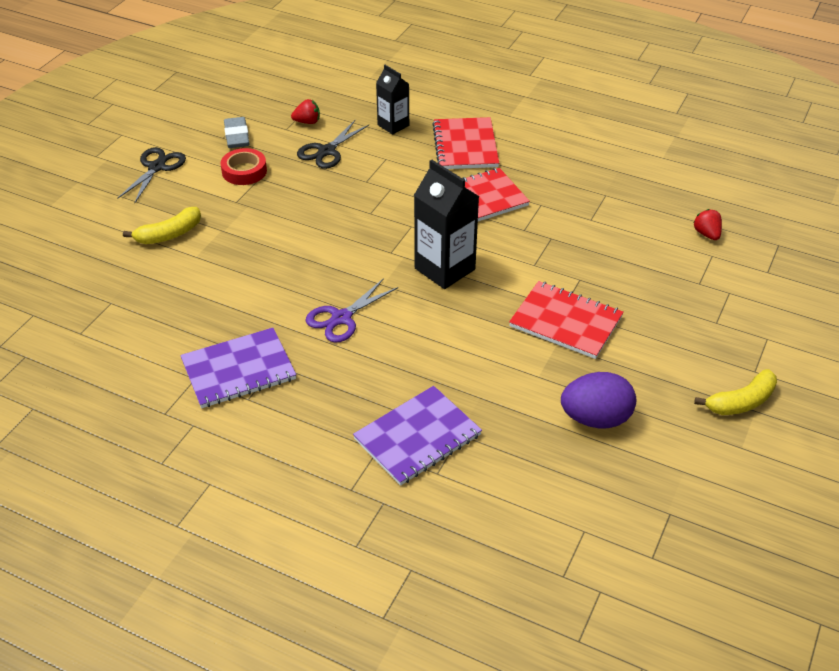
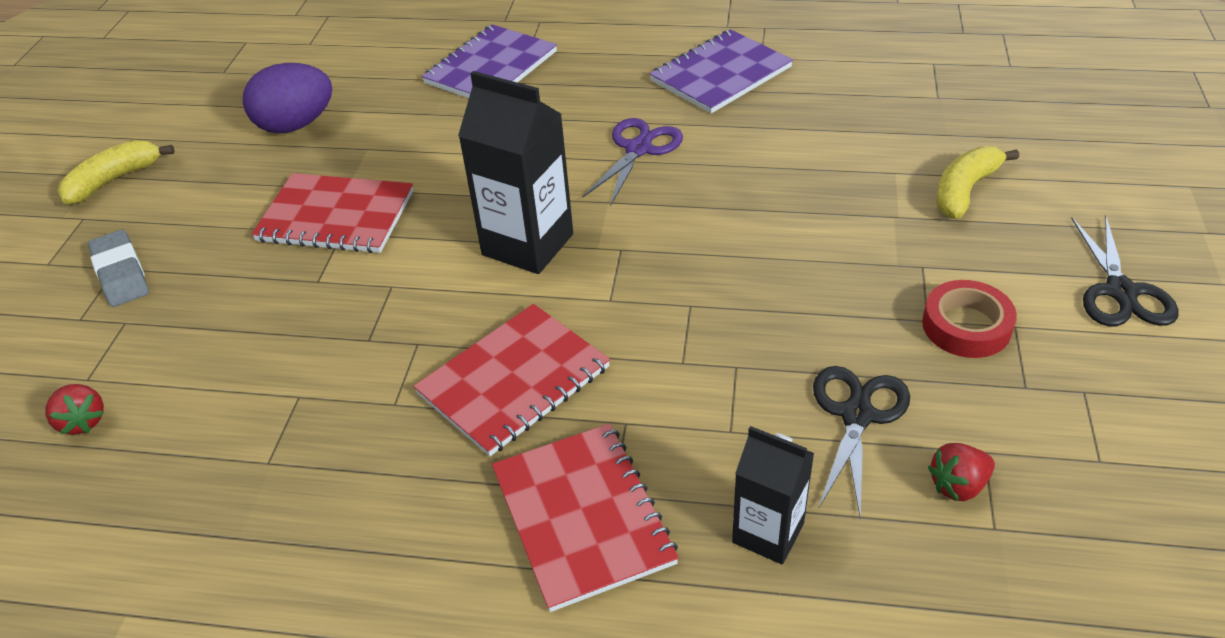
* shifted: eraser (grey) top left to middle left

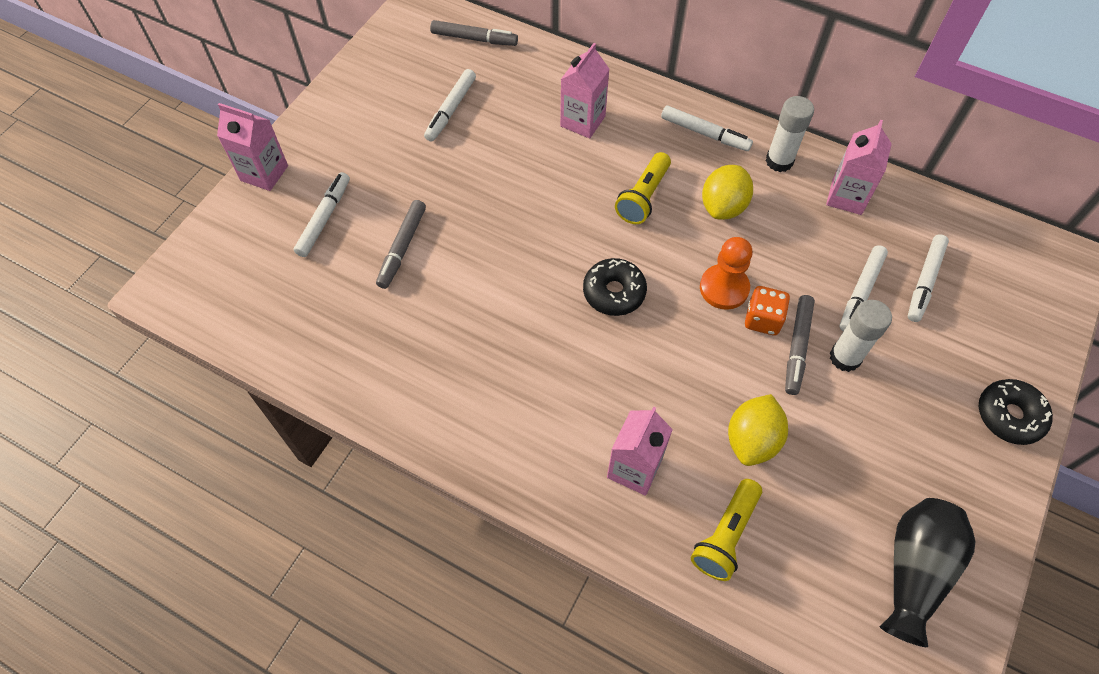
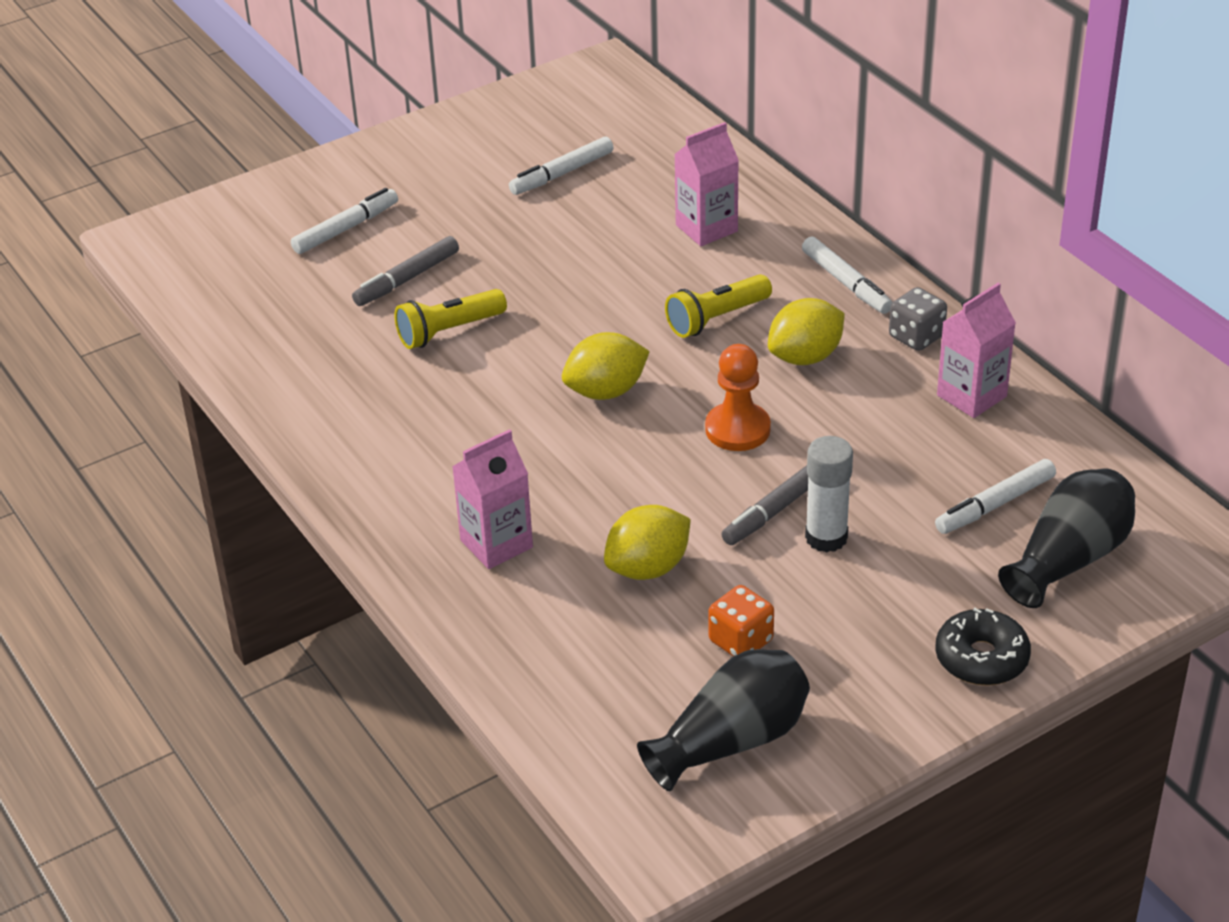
* gone: carton (pink) (no. 1 from left) top left
* gone: marker (grey) (no. 2 from left) top centre
* gone: marker (white) (no. 4 from left) middle right
* new: vase (black) (no. 2 from left) middle right
* shifted: flashlight (yellow) (no. 2 from left in the first image) bottom centre to flashlight (yellow) (no. 1 from left) centre
* shifted: dice (orange) middle right to bottom centre
* swapped: donut (black) (no. 1 from left) centre to lemon (yellow) (no. 1 from left) centre
* swapped: glue stick (white) (no. 1 from left) top right to dice (grey) middle right

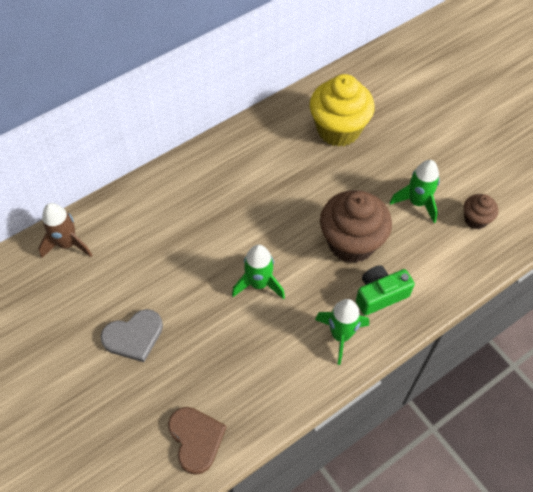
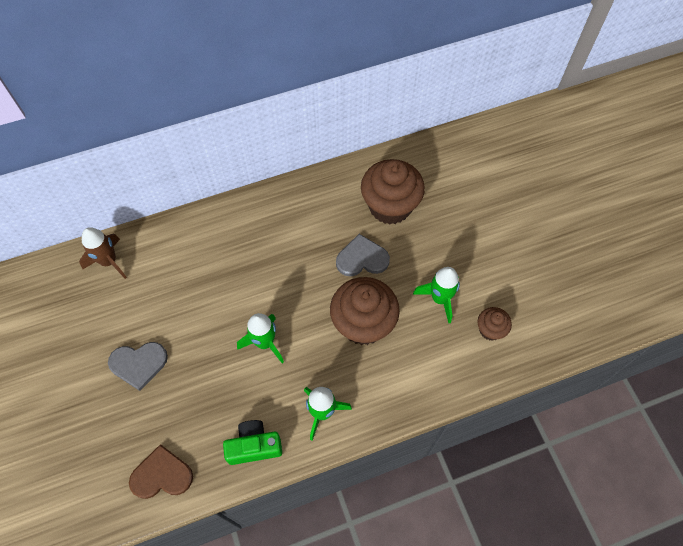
* new: heart (grey) (no. 2 from left) centre
* shifted: camera (green) middle right to bottom centre
* repainted: cupcake (yellow) top centre to cupcake (brown) (no. 2 from left) centre
* rotated: heart (brown) bottom centre = bottom left 90 degrees counterclockwise

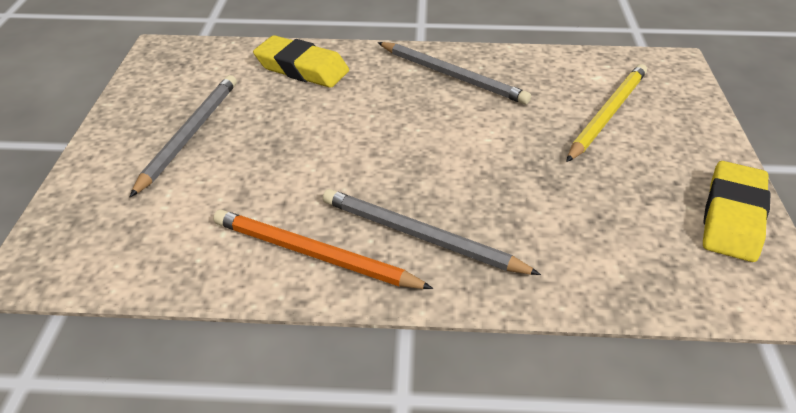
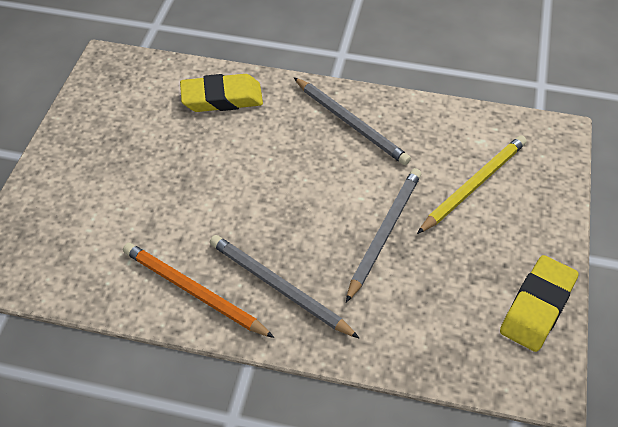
* shifted: pencil (grey) (no. 1 from left in the first image) top left to pencil (grey) (no. 3 from left) centre
* rotated: eraser (yellow) (no. 1 from left) top centre = top centre 45 degrees counterclockwise

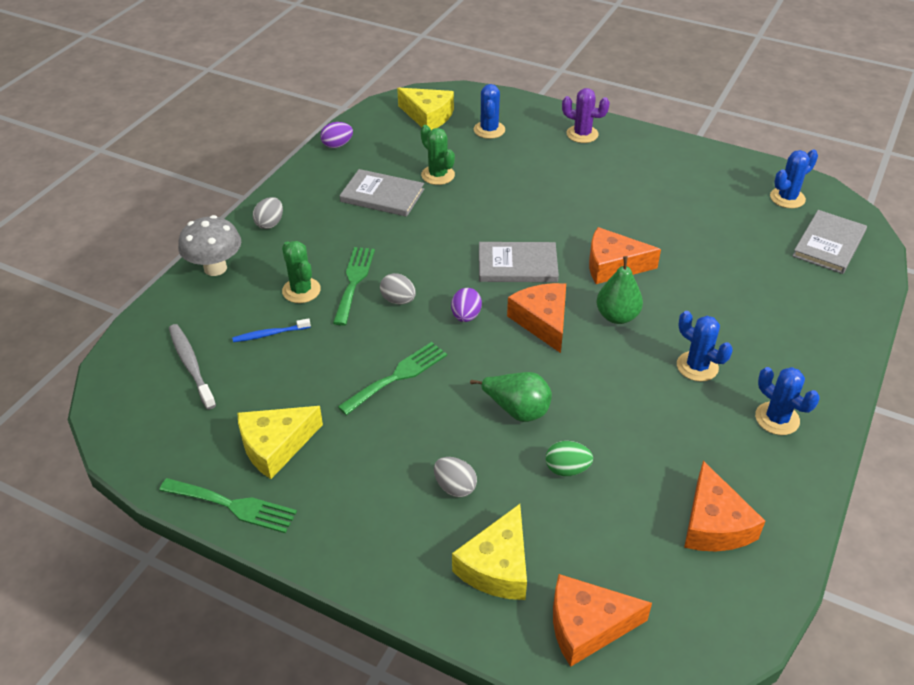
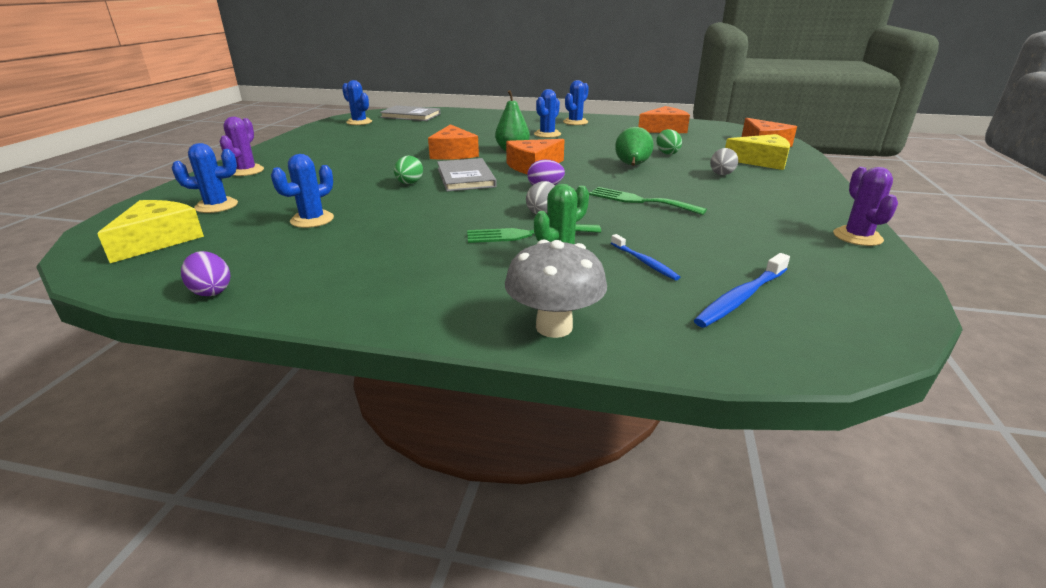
* gone: cheese (yellow) (no. 1 from left) middle left
* gone: egg (grey) (no. 1 from left) top left
* gone: book (grey) (no. 1 from left) top centre
* new: egg (green) (no. 1 from left) top centre
* swapped: fork (green) (no. 1 from left) bottom left to cactus (purple) (no. 2 from left) middle right
* repainted: toothbrush (grey) middle left to toothbrush (blue) (no. 2 from left) middle right
* repainted: cactus (green) (no. 2 from left) top centre to cactus (blue) (no. 2 from left) top left

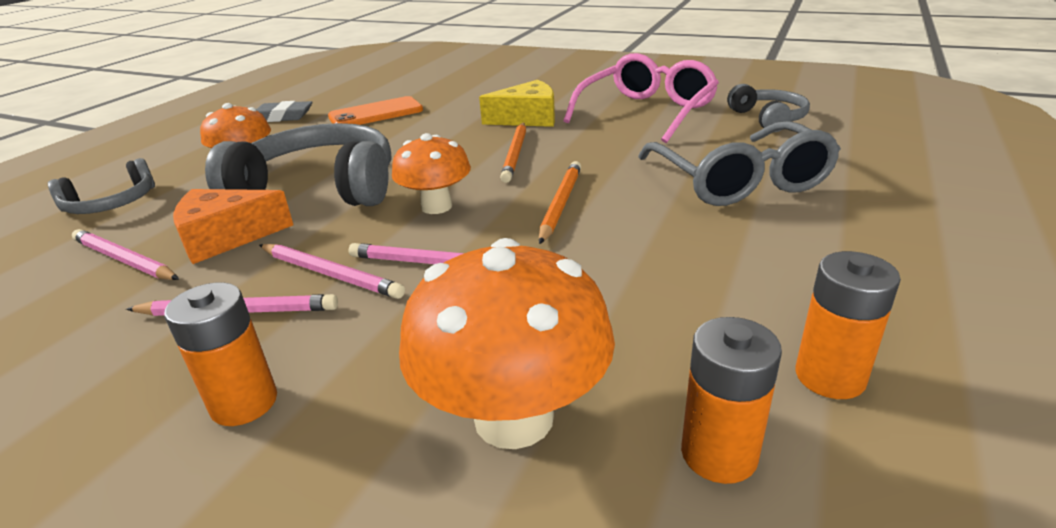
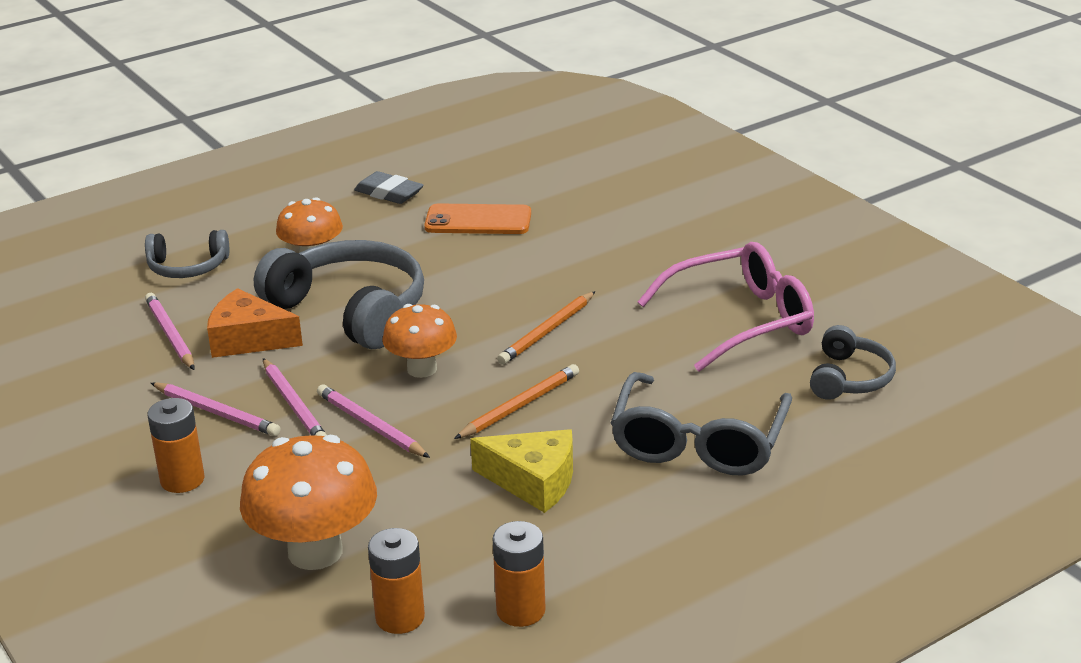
* shifted: cheese (yellow) top centre to bottom centre

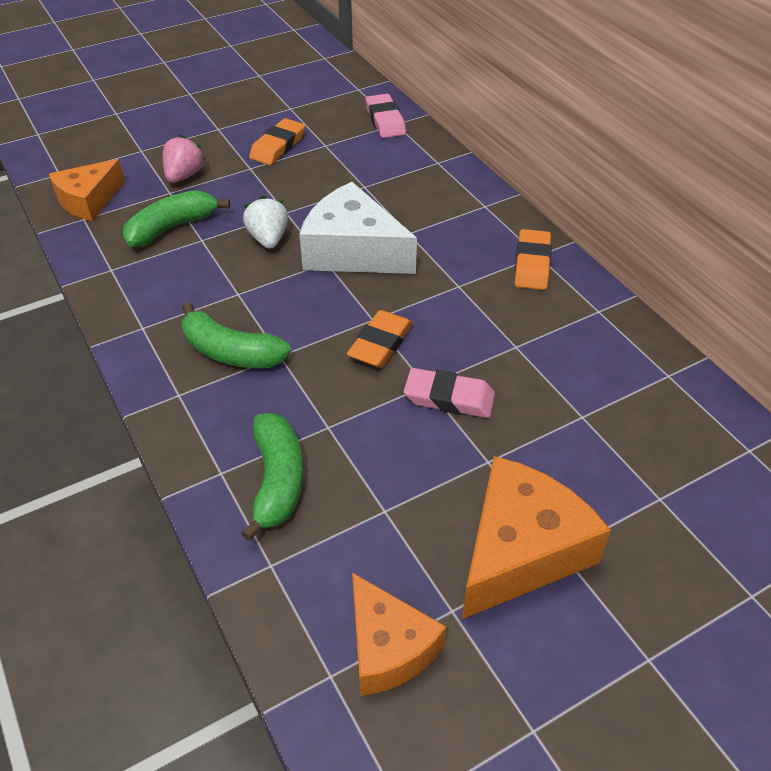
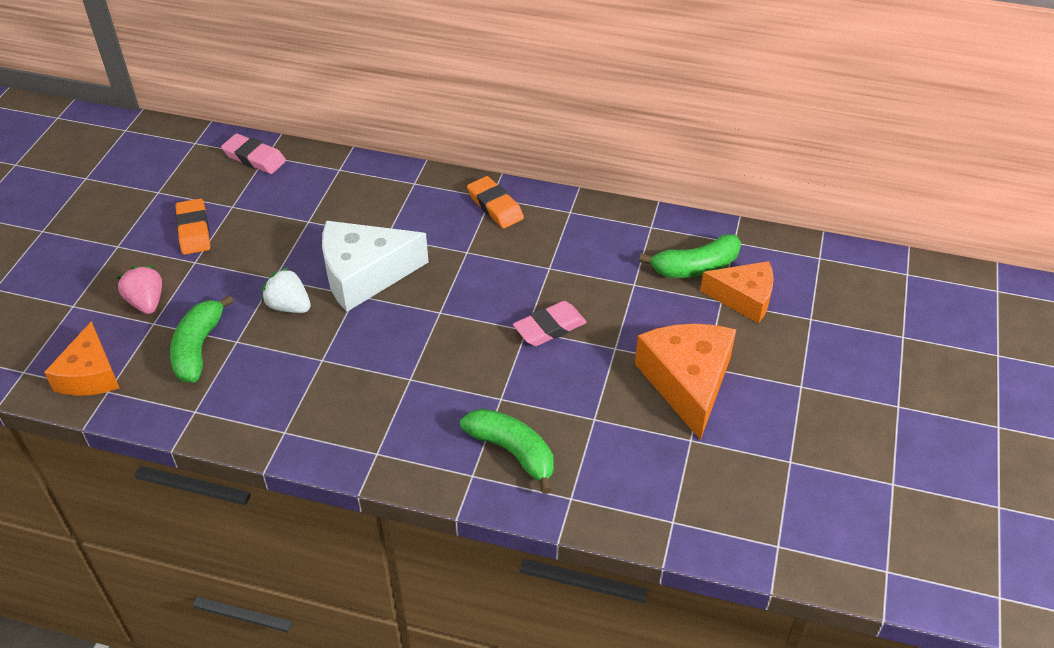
* gone: eraser (orange) (no. 2 from left) centre
* shifted: banana (green) (no. 2 from left in the first image) middle left to banana (green) (no. 3 from left) centre
* shifted: cheese (orange) (no. 2 from left in the first image) bottom centre to cheese (orange) (no. 3 from left) middle right

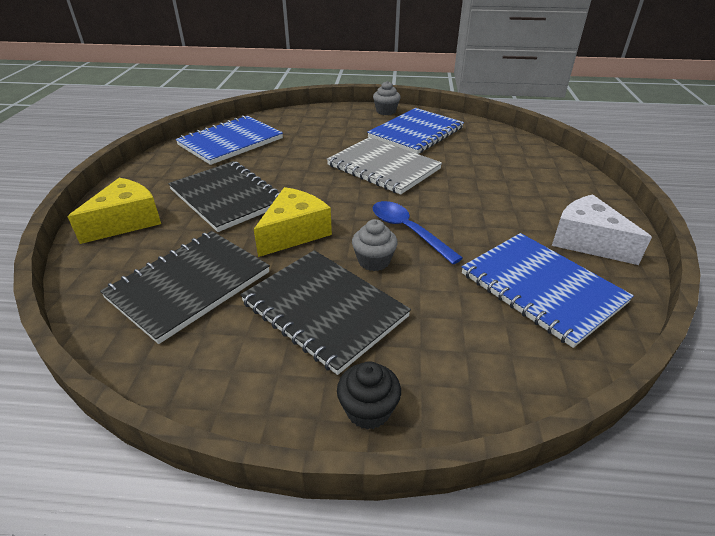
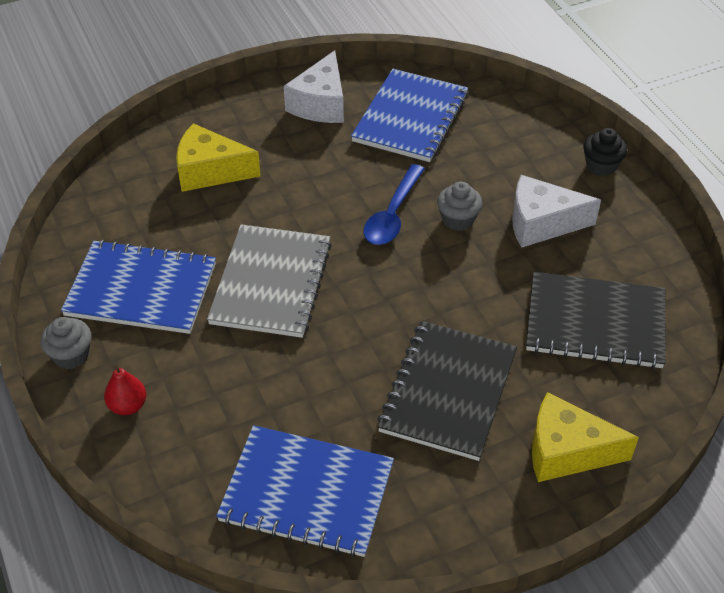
* new: pear (red) middle left
* shifted: cheese (yellow) (no. 2 from left in the first image) centre to cheese (yellow) (no. 1 from left) top left
* swapped: notebook (black) (no. 3 from left) centre to cheese (white) (no. 2 from left) middle right

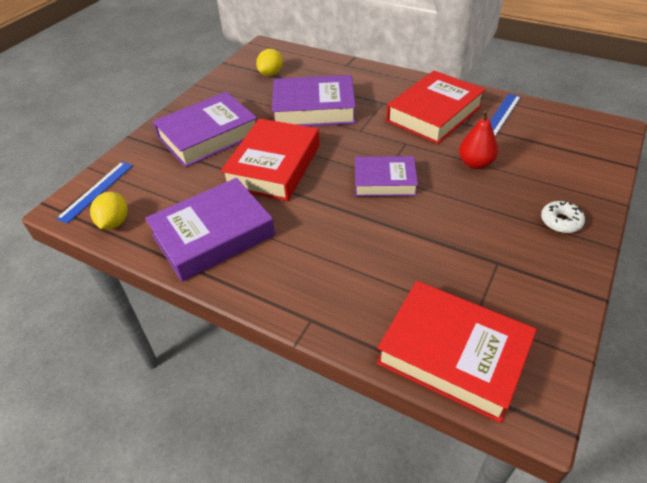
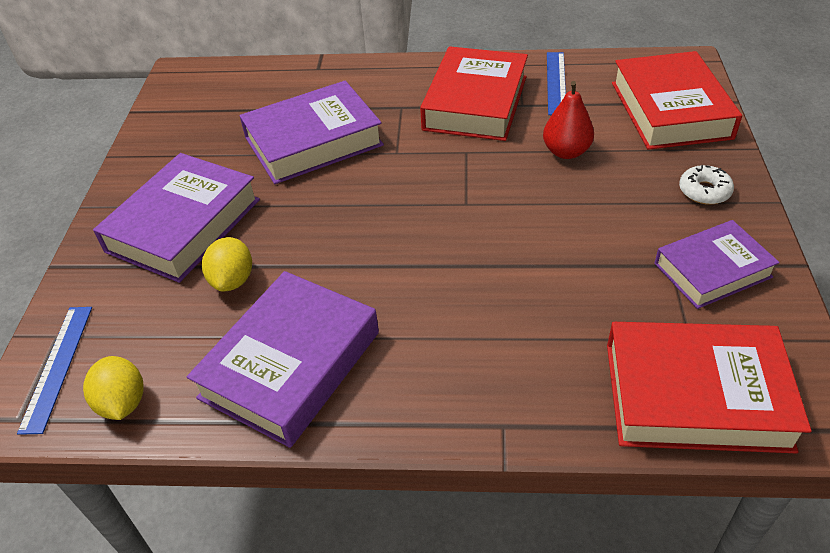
* shifted: book (red) (no. 1 from left in the first image) top centre to book (red) (no. 2 from left) top right
* shifted: lemon (yellow) (no. 2 from left) top centre to middle left
* shifted: book (purple) (no. 4 from left) centre to middle right

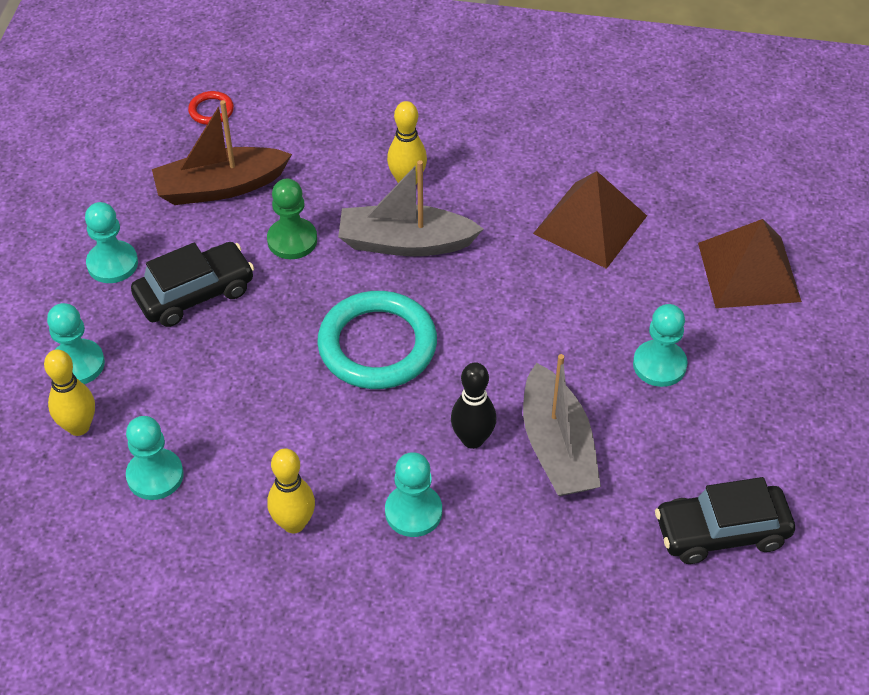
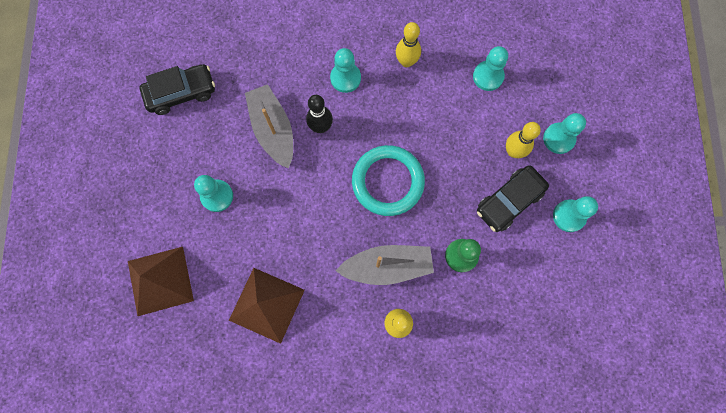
* gone: boat (brown) top left
* gone: ring (red) top left
* shifted: bowling pin (yellow) (no. 1 from left in the first image) middle left to bowling pin (yellow) (no. 3 from left) middle right

